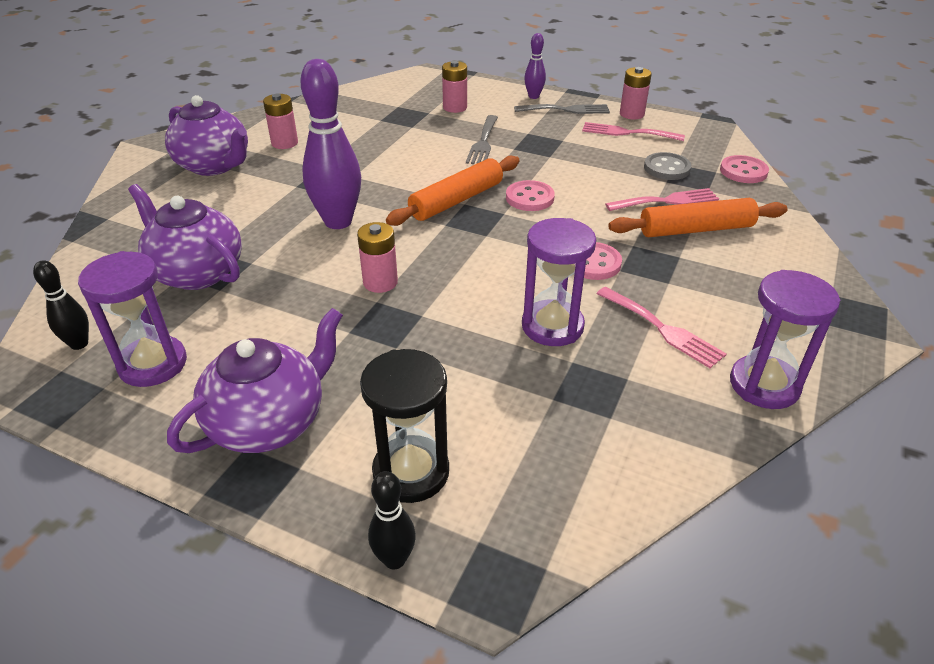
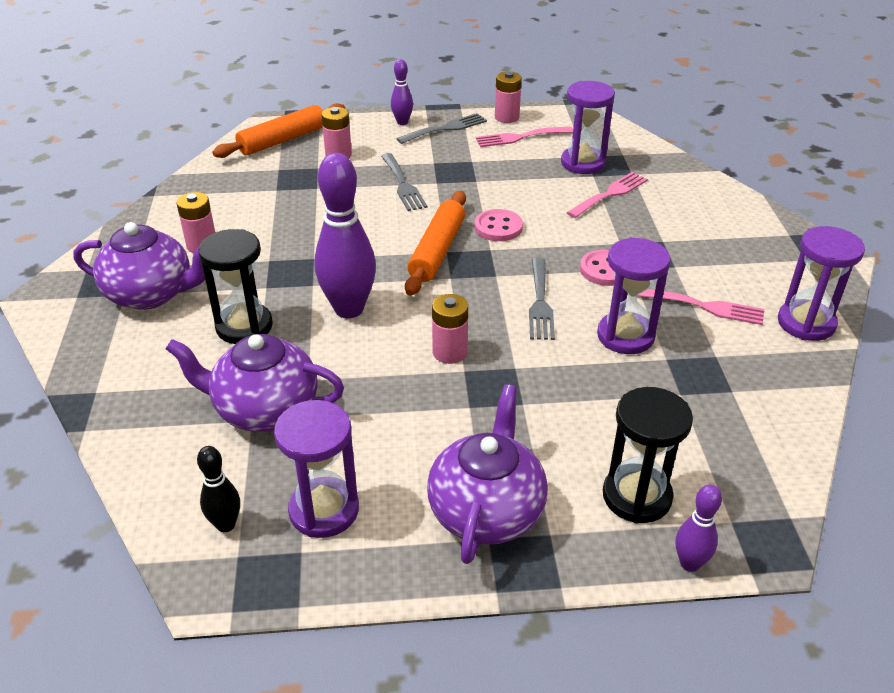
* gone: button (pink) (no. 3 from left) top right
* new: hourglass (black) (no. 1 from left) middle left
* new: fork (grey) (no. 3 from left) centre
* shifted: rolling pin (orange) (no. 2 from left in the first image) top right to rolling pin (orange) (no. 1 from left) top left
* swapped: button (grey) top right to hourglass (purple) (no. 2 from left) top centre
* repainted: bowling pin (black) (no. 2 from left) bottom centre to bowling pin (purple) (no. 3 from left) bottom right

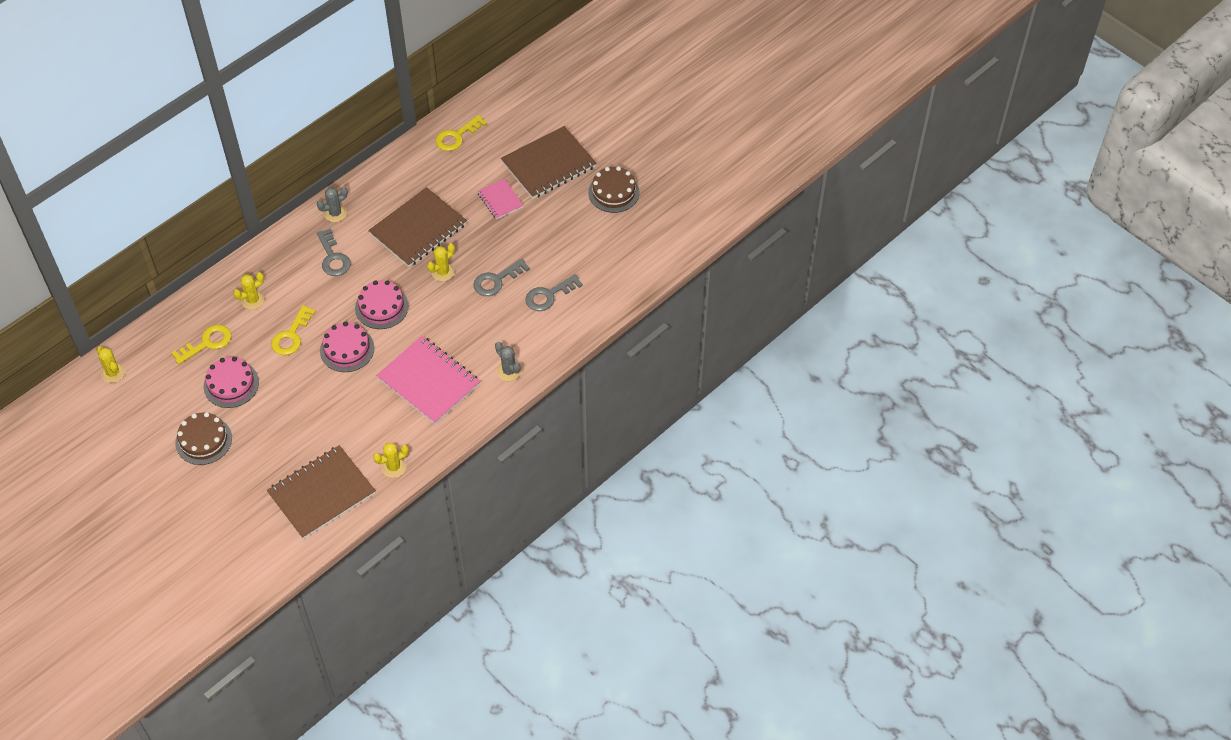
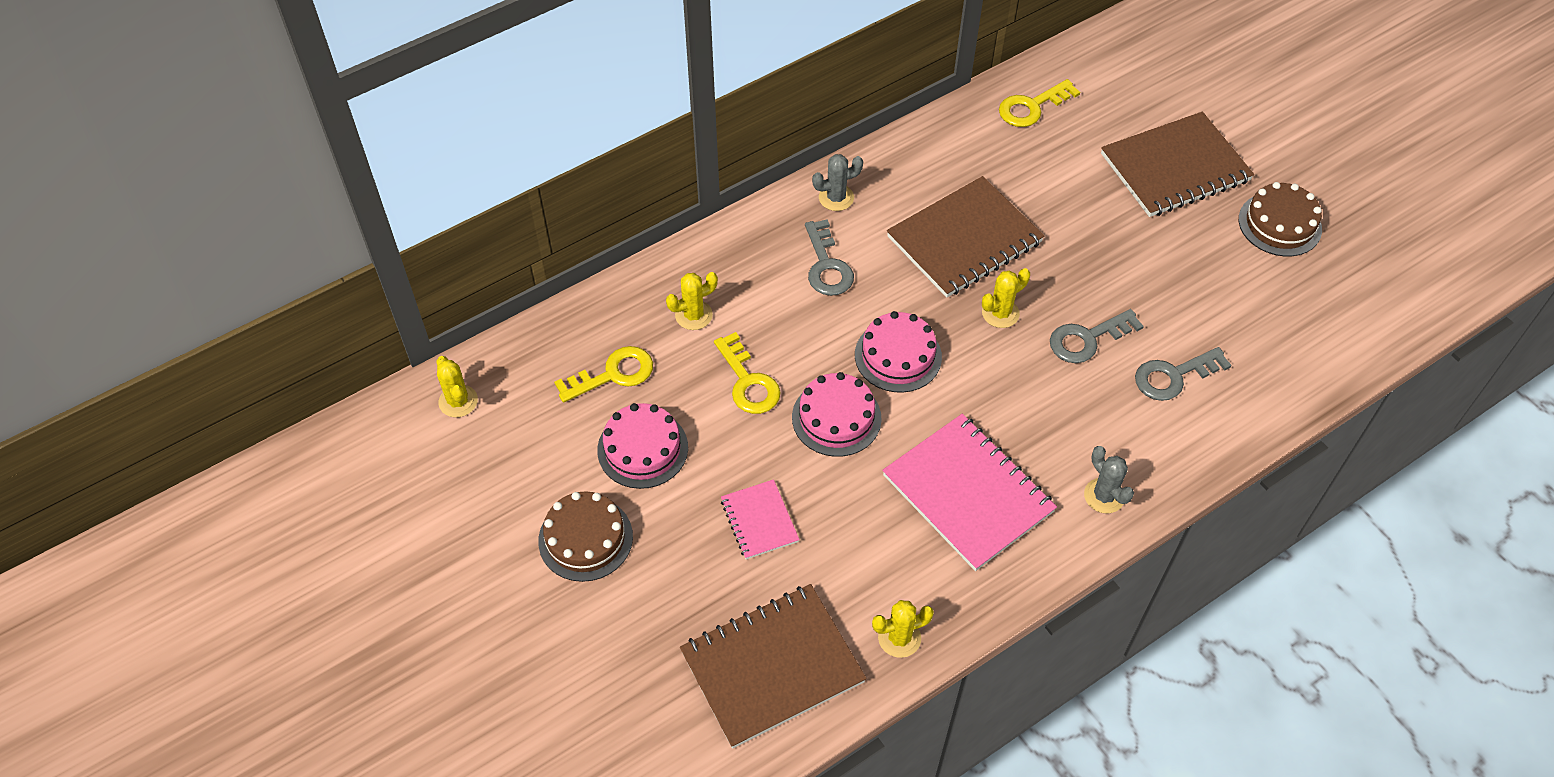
* shifted: notebook (pink) (no. 2 from left in the first image) top centre to notebook (pink) (no. 1 from left) bottom centre
* rotated: key (yellow) (no. 2 from left) middle left = centre 60 degrees counterclockwise

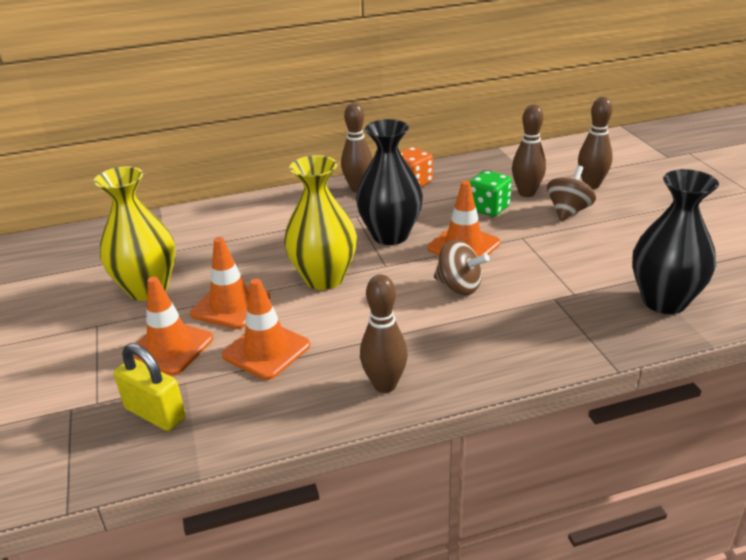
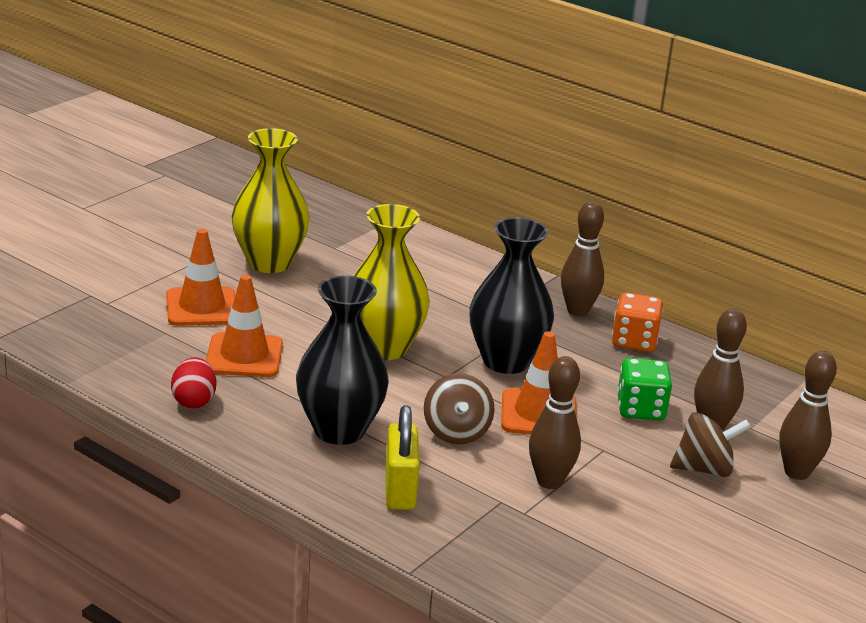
* gone: traffic cone (orange) (no. 2 from left) middle left
* new: egg (red) middle left
* shifted: padlock (yellow) bottom left to bottom centre
* shifted: bowling pin (brown) (no. 2 from left in the first image) centre to bowling pin (brown) (no. 1 from left) bottom centre
* shifted: vase (black) (no. 2 from left in the first image) middle right to vase (black) (no. 1 from left) centre

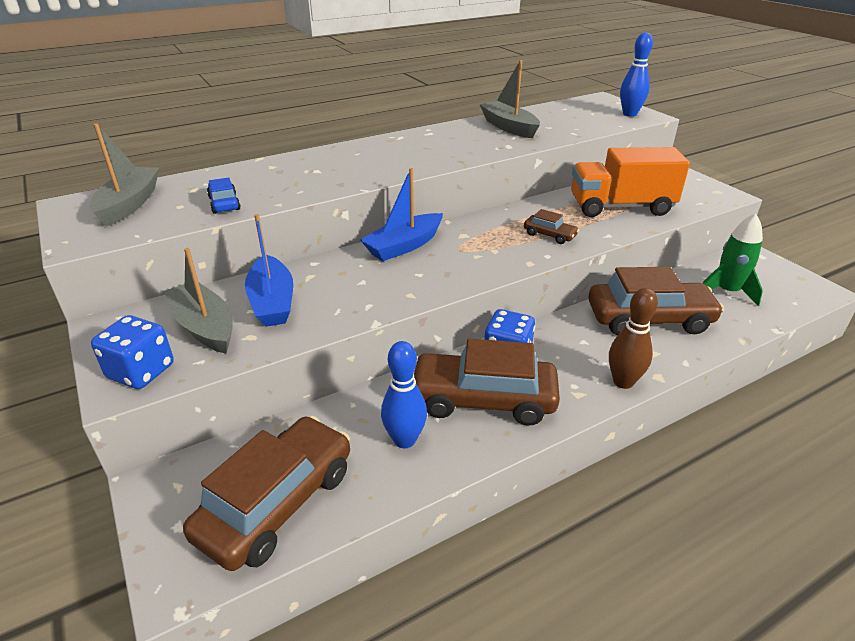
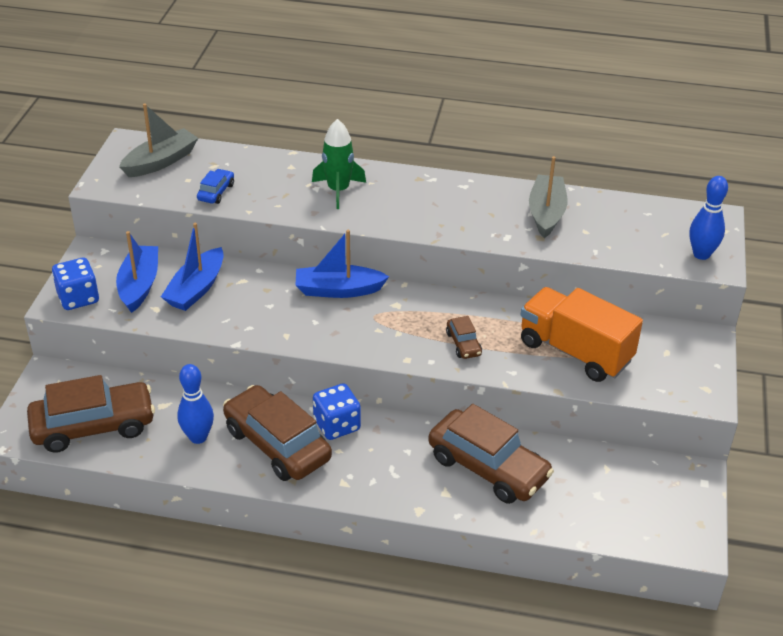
* gone: bowling pin (brown) middle right
* shifted: rocket (green) middle right to top centre
* repainted: boat (grey) (no. 2 from left) middle left to boat (blue) (no. 1 from left) middle left

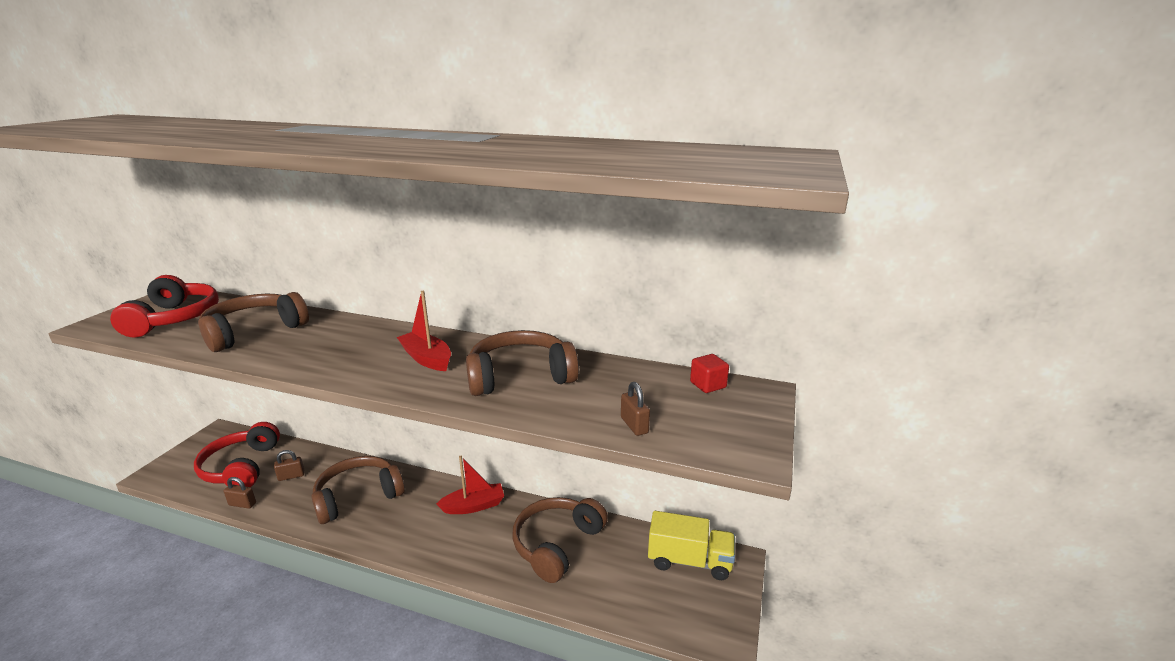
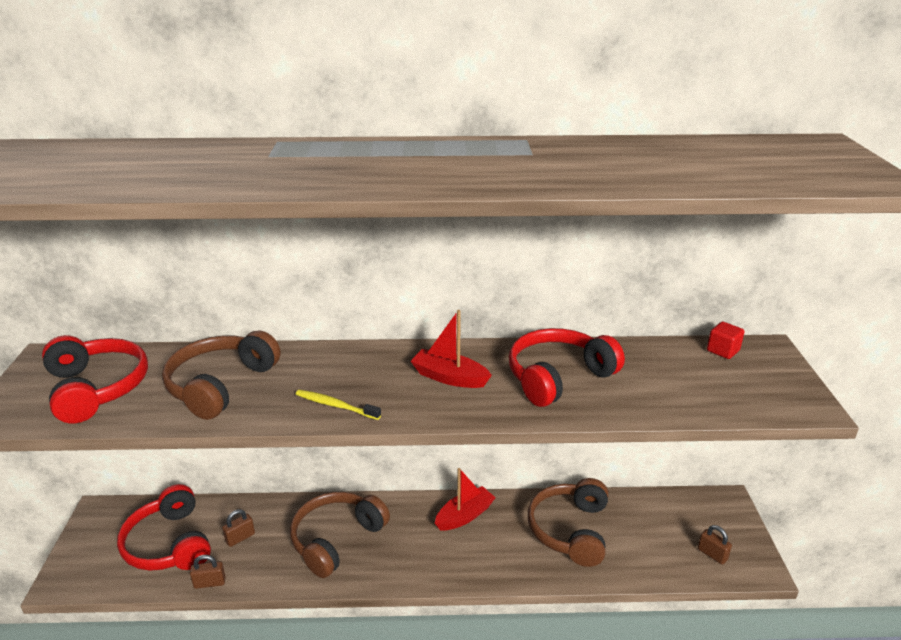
* gone: truck (yellow) bottom centre
* new: toothbrush (yellow) centre
* shifted: padlock (brown) (no. 3 from left) centre to bottom right
* repainted: headphones (brown) (no. 3 from left) centre to headphones (red) (no. 3 from left) centre

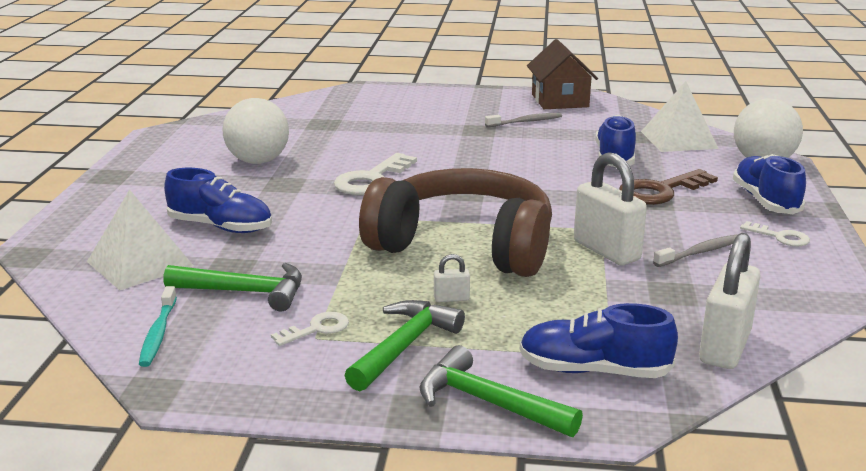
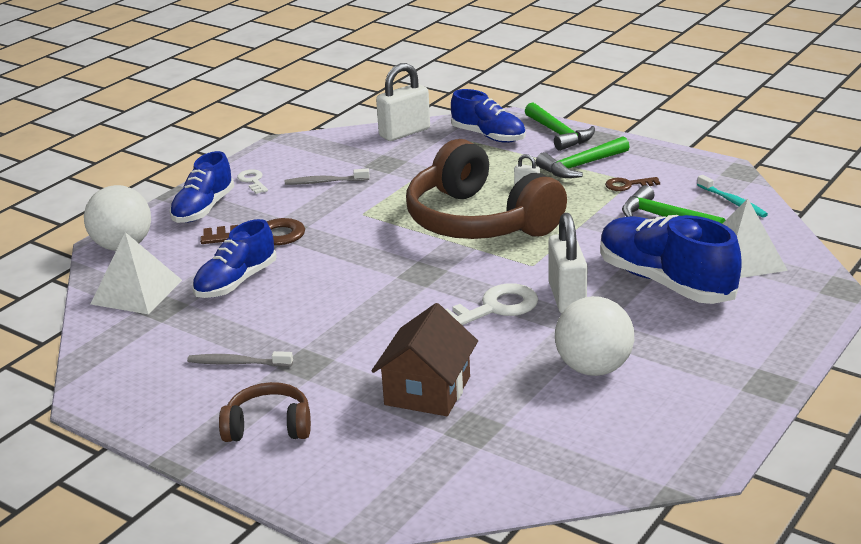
* new: headphones (brown) (no. 1 from left) bottom left
* shifted: house (brown) top centre to centre
* shifted: padlock (white) (no. 2 from left in the first image) middle right to padlock (white) (no. 3 from left) centre
* repainted: key (white) (no. 1 from left) bottom centre to key (brown) (no. 2 from left) middle right
* rotated: toothbrush (turquoise) bottom left = middle right 120 degrees clockwise
* scaled: shoe (blue) (no. 1 from left in the first image) middle left = middle right x1.51

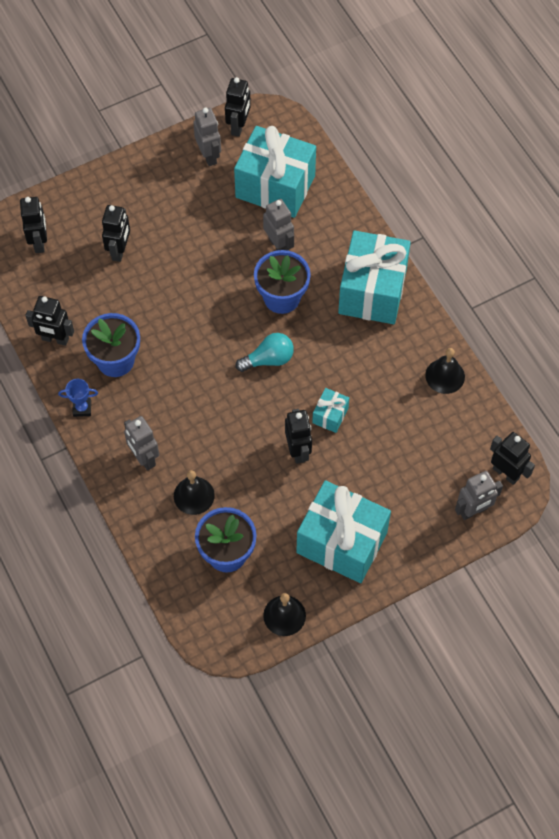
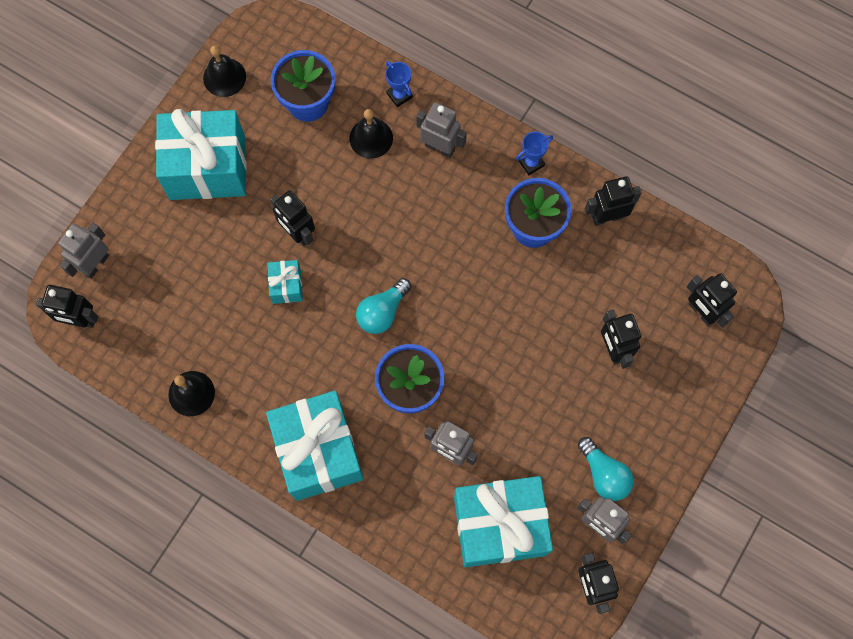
* new: trophy (blue) (no. 1 from left) top centre
* new: light bulb (turquoise) (no. 2 from left) bottom right

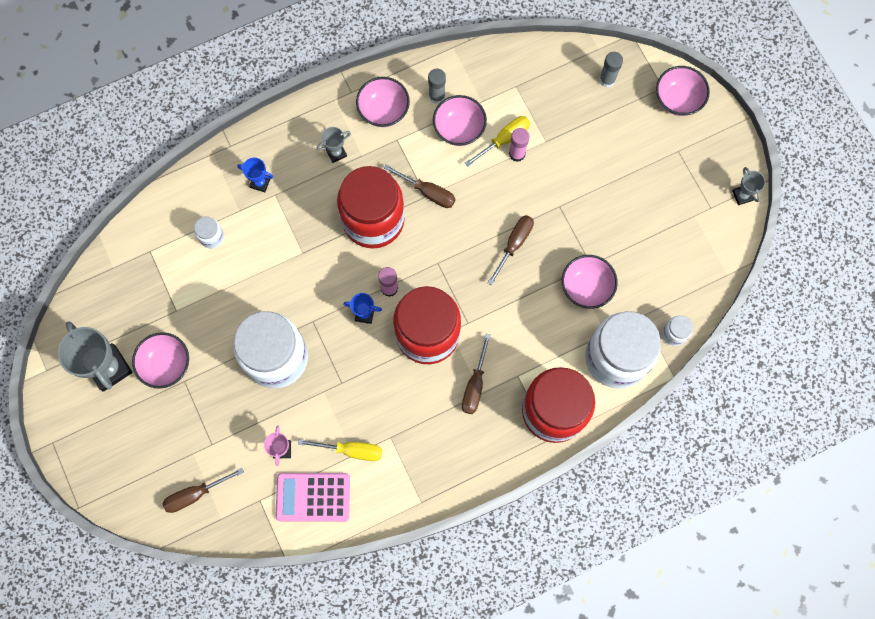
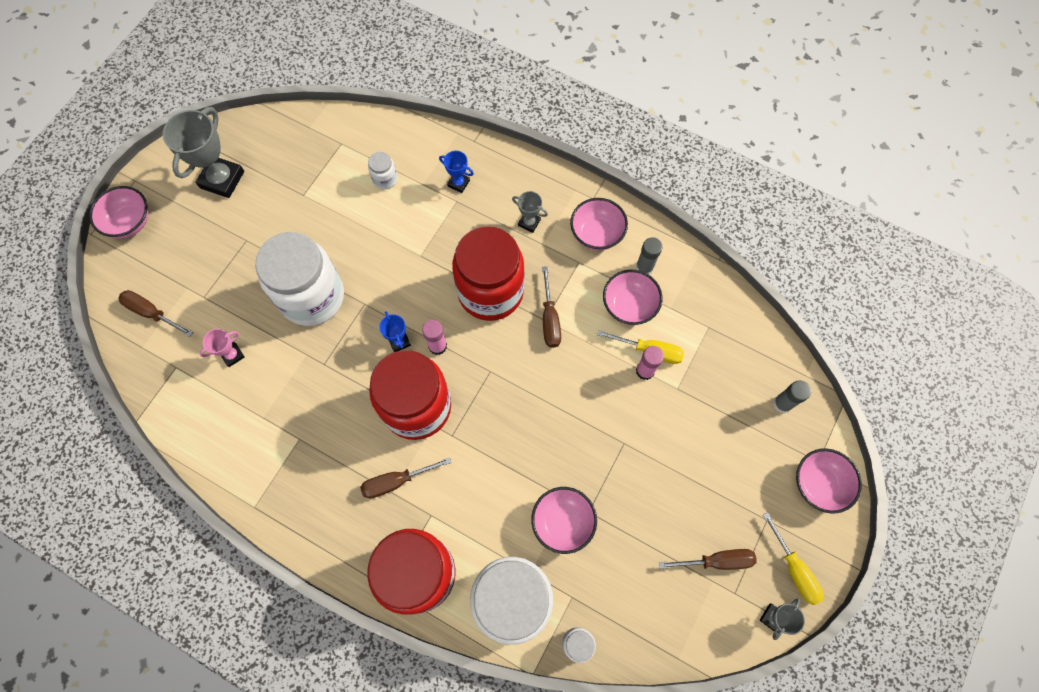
* gone: calculator (pink) bottom centre
* shifted: bowl (pink) (no. 1 from left) middle left to top left
* shifted: screwdriver (yellow) (no. 1 from left in the first image) bottom centre to screwdriver (yellow) (no. 2 from left) bottom right
* shifted: screwdriver (brown) (no. 4 from left) centre to bottom right
* rotated: trophy (blue) (no. 1 from left in the first image) top left = top centre 45 degrees counterclockwise

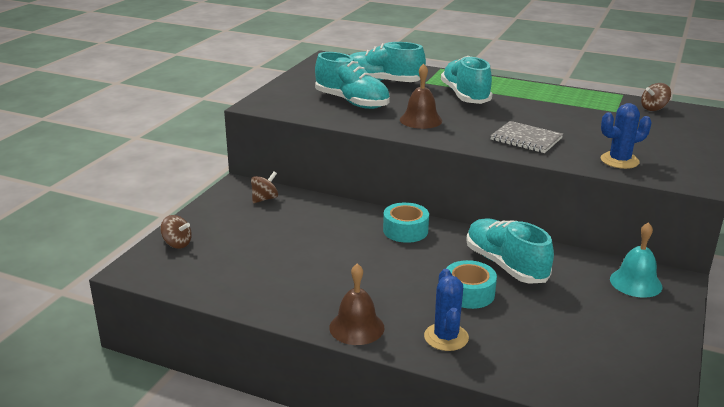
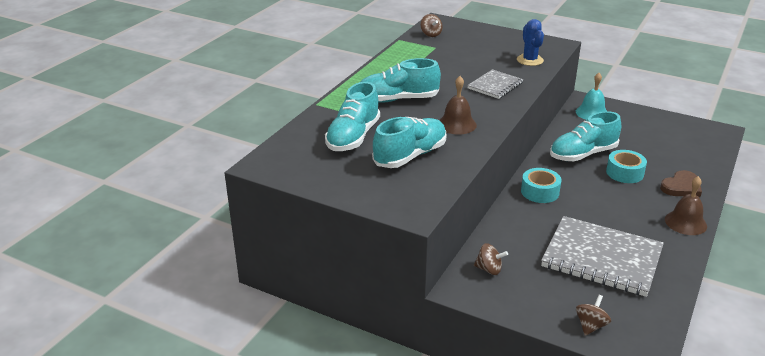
* new: notebook (grey) (no. 2 from left) bottom right
* swapped: cactus (blue) (no. 1 from left) bottom centre to heart (brown) middle right
* rotated: spinning top (brown) (no. 2 from left) centre = bottom centre 150 degrees clockwise

